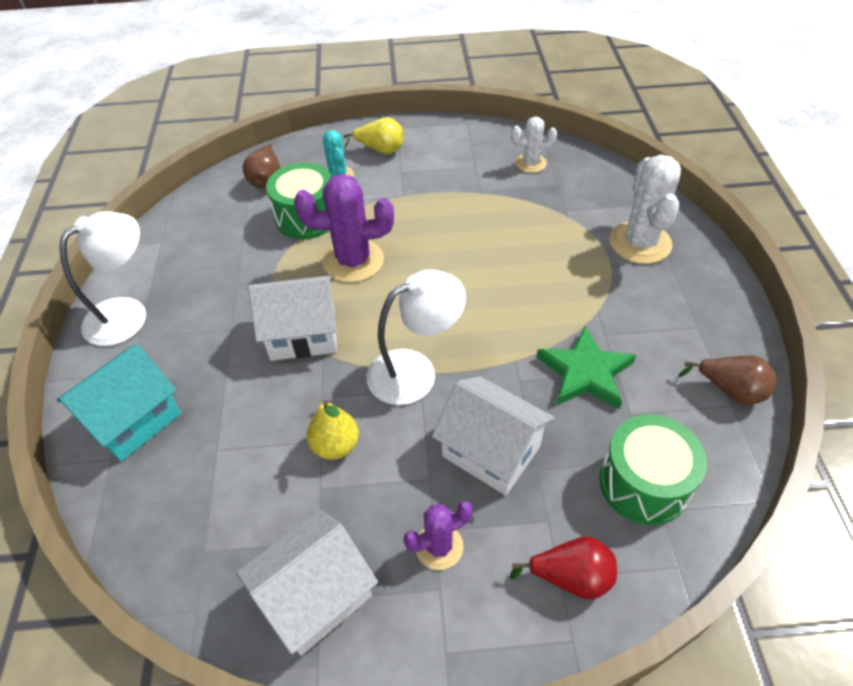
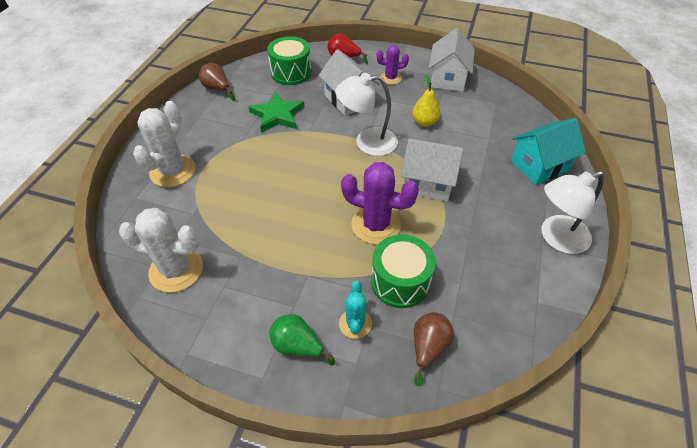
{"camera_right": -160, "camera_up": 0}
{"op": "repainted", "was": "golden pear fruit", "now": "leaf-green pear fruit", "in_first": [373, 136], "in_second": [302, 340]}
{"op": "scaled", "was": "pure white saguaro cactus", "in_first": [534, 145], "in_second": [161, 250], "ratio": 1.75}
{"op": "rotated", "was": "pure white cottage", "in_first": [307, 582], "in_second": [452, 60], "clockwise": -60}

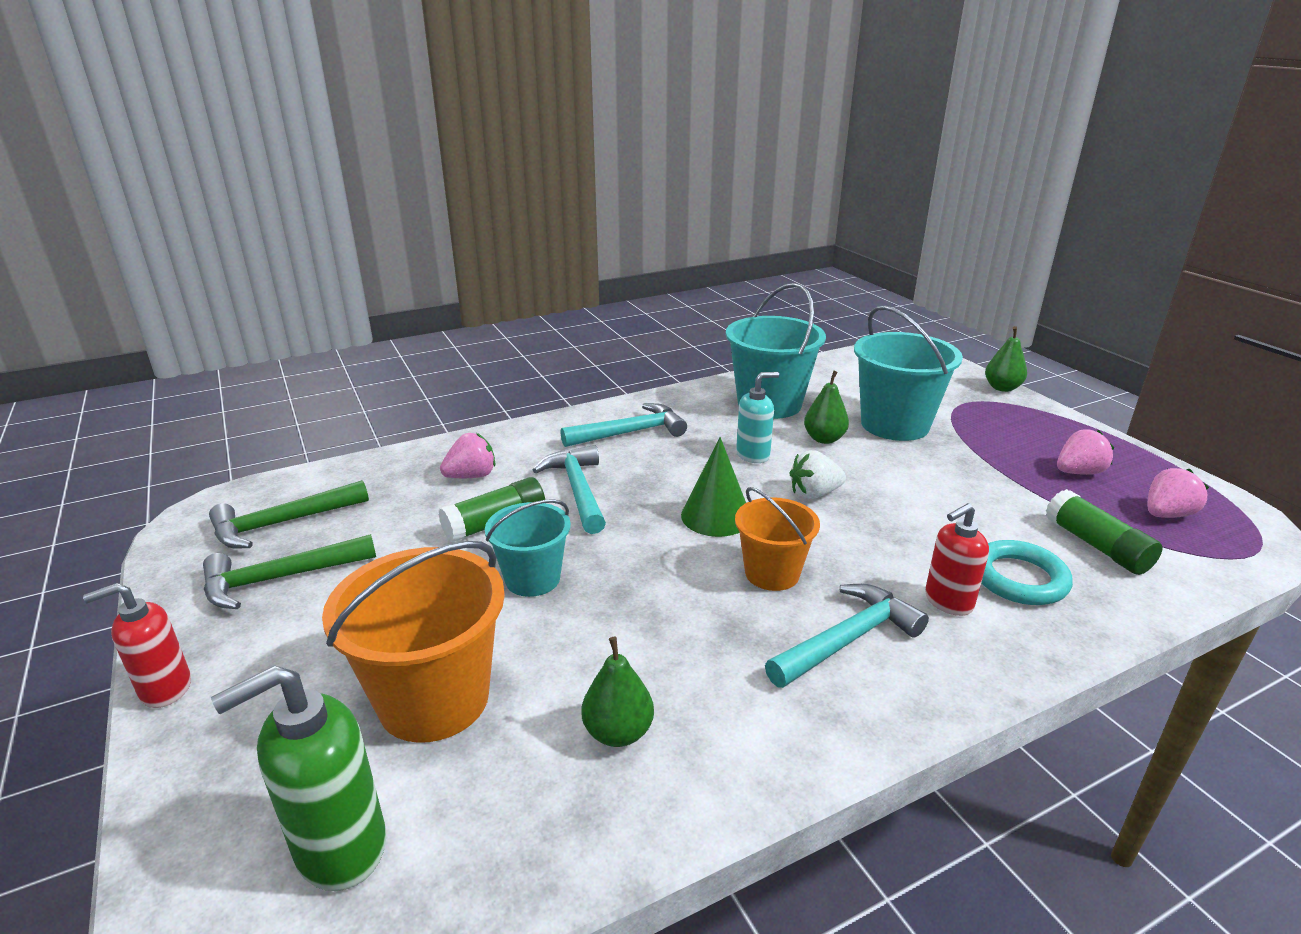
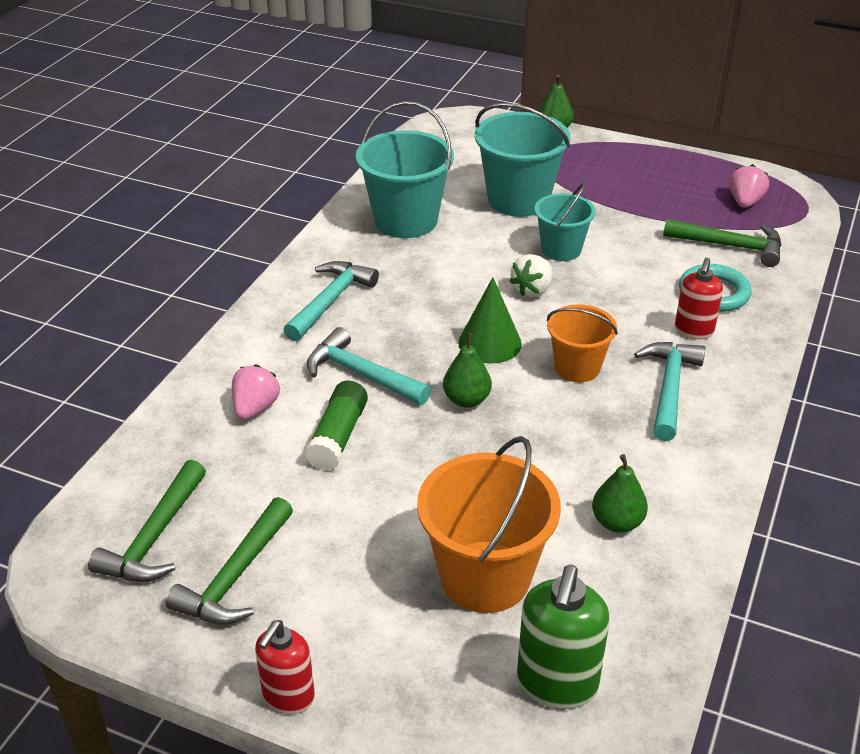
{"camera_right": -40, "camera_up": 10}
{"op": "shifted", "was": "leaf-green pear fruit", "in_first": [826, 407], "in_second": [467, 370]}
{"op": "gone", "was": "aqua soap pump", "in_first": [757, 417]}
{"op": "gone", "was": "pink strawberry", "in_first": [1085, 452]}
{"op": "swapped", "was": "leaf-green stick of glue", "now": "leaf-green claw hammer", "in_first": [1104, 532], "in_second": [722, 243]}
{"op": "shifted", "was": "aqua bucket", "in_first": [528, 548], "in_second": [565, 222]}

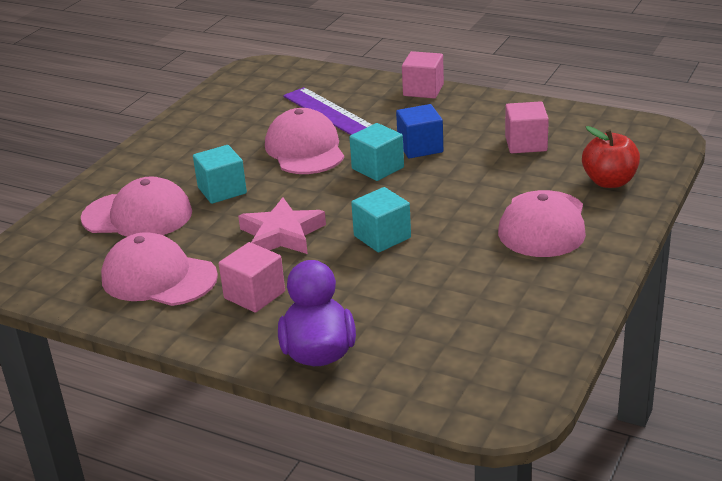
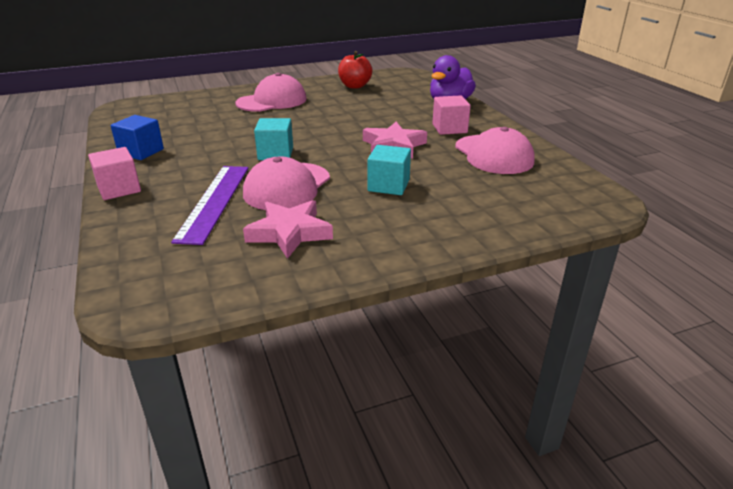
{"camera_right": -140, "camera_up": 0}
{"op": "gone", "was": "pink block", "in_first": [527, 127]}
{"op": "shifted", "was": "blue block", "in_first": [419, 131], "in_second": [137, 137]}
{"op": "shifted", "was": "scarlet toy apple", "in_first": [611, 157], "in_second": [355, 70]}
{"op": "gone", "was": "pink baseball cap", "in_first": [136, 206]}
{"op": "gone", "was": "aqua block", "in_first": [381, 220]}
{"op": "new", "now": "pink star shape", "in_second": [288, 229]}

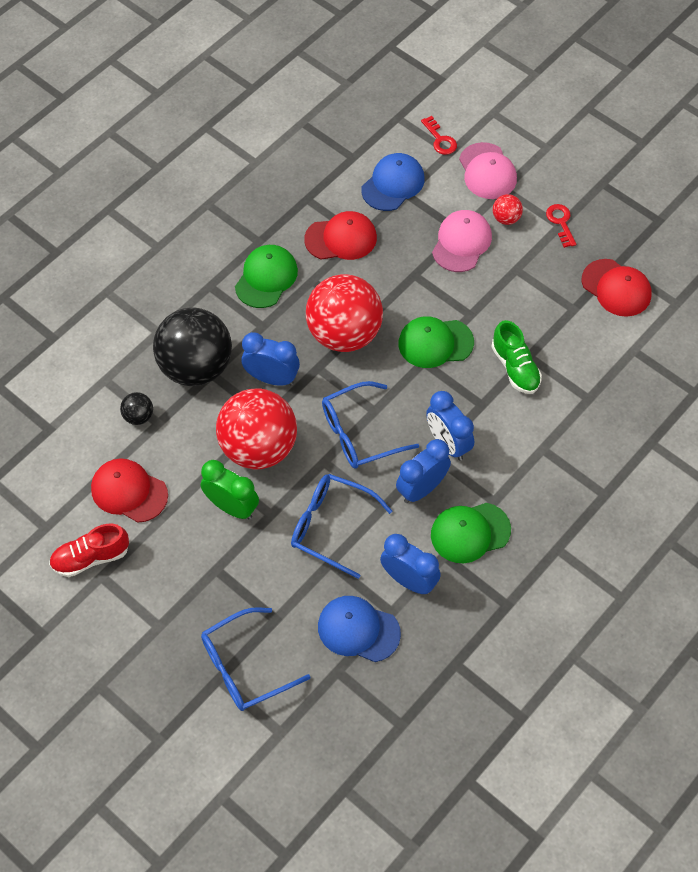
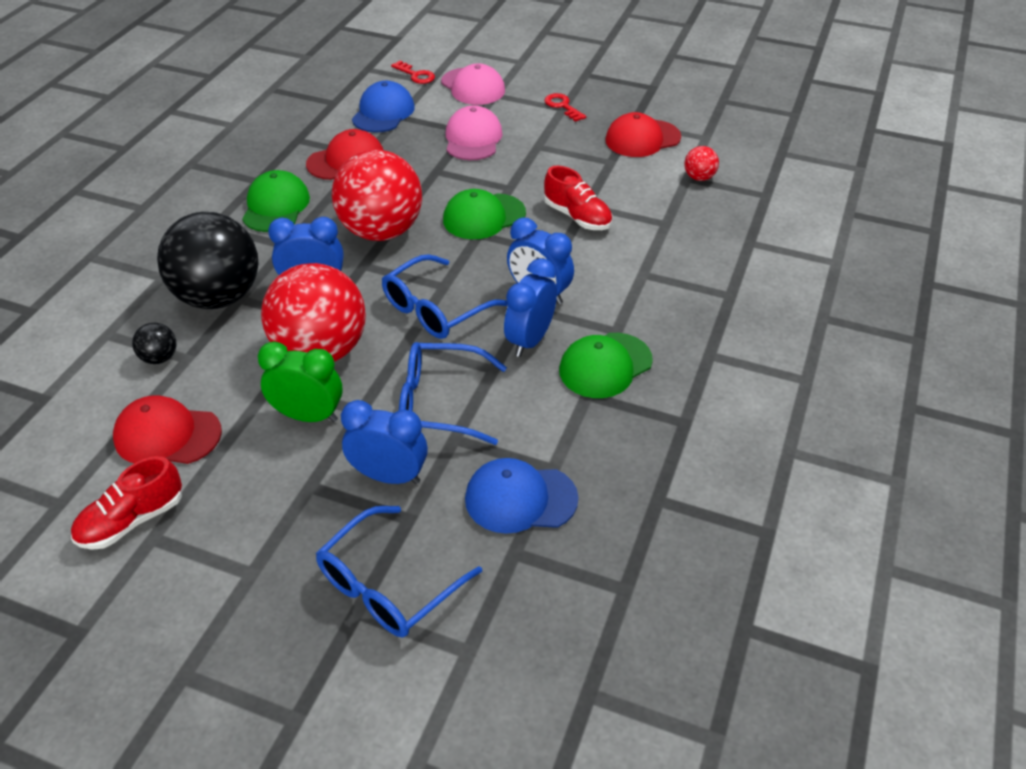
{"camera_right": -20, "camera_up": -15}
{"op": "shifted", "was": "scarlet play ball", "in_first": [508, 209], "in_second": [701, 163]}
{"op": "rotated", "was": "scarlet baseball cap", "in_first": [617, 288], "in_second": [643, 134], "clockwise": 135}
{"op": "repainted", "was": "leaf-green shoe", "now": "scarlet shoe", "in_first": [516, 357], "in_second": [578, 198]}
{"op": "shifted", "was": "blue alarm clock", "in_first": [410, 564], "in_second": [384, 442]}

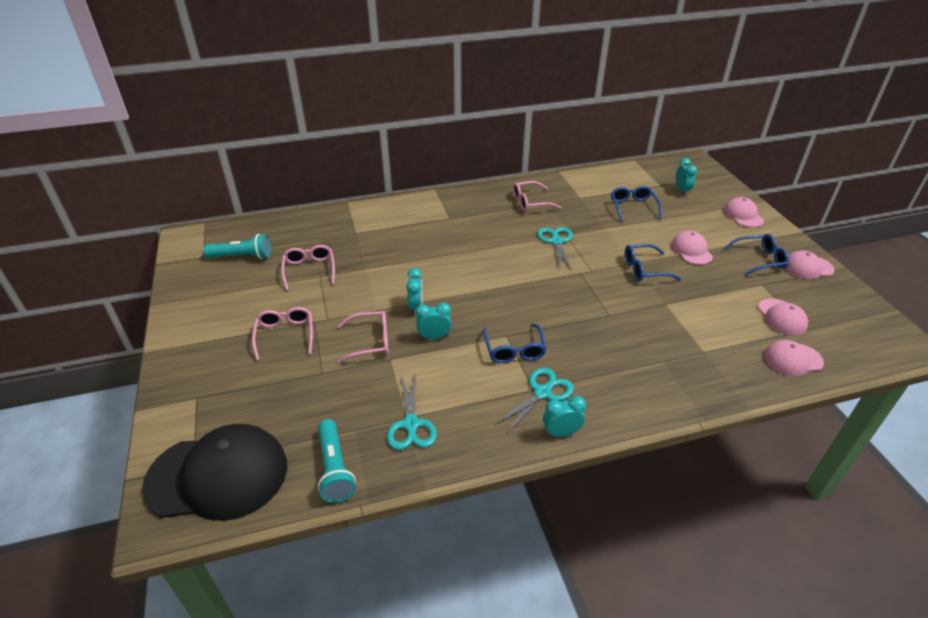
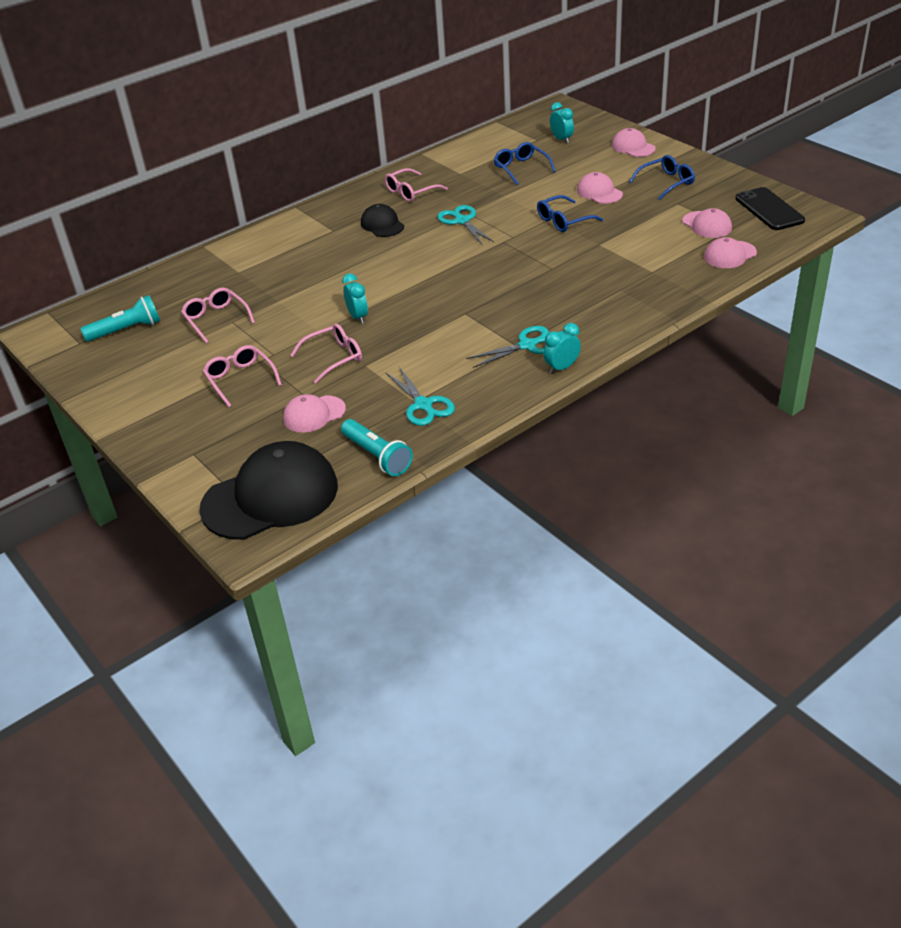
{"camera_right": -20, "camera_up": 0}
{"op": "shifted", "was": "pink baseball cap", "in_first": [809, 265], "in_second": [314, 413]}
{"op": "gone", "was": "aqua alarm clock", "in_first": [433, 320]}
{"op": "gone", "was": "blue eyeglasses", "in_first": [515, 343]}
{"op": "rotated", "was": "aqua shears", "in_first": [534, 401], "in_second": [507, 347], "clockwise": 45}
{"op": "new", "now": "jet-black smartphone", "in_second": [770, 208]}
{"op": "new", "now": "jet-black baseball cap", "in_second": [382, 220]}

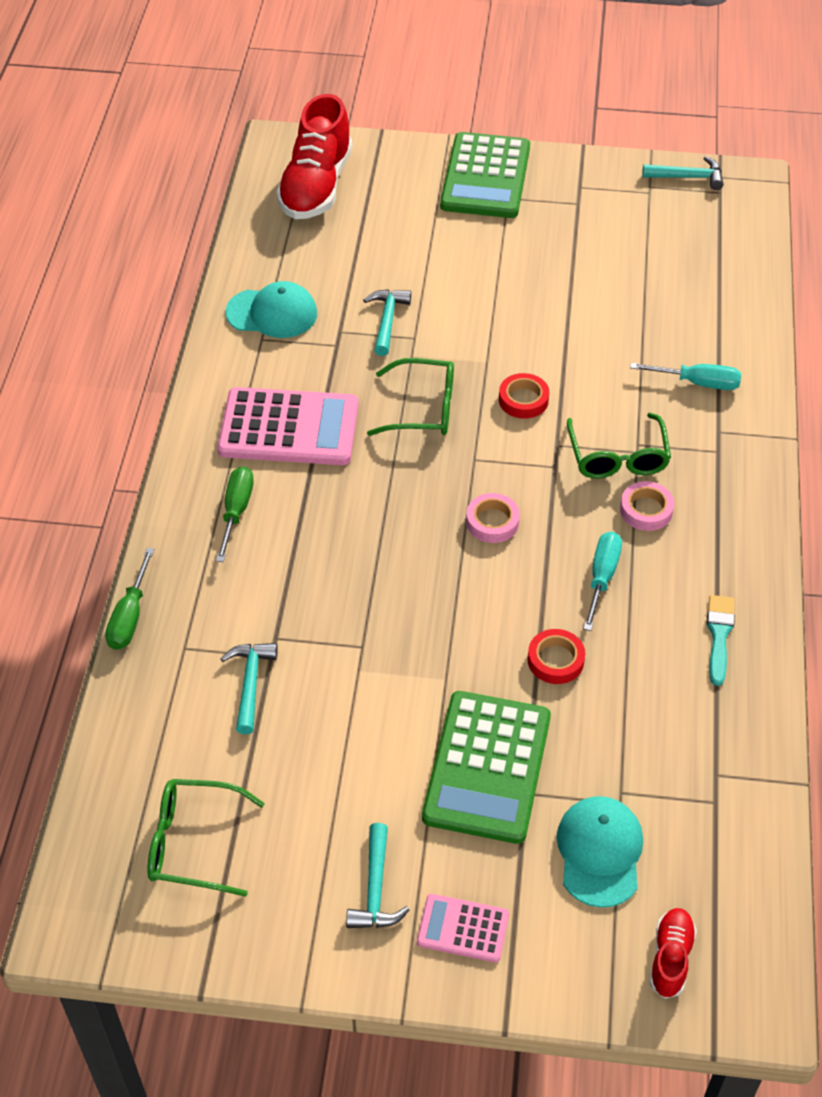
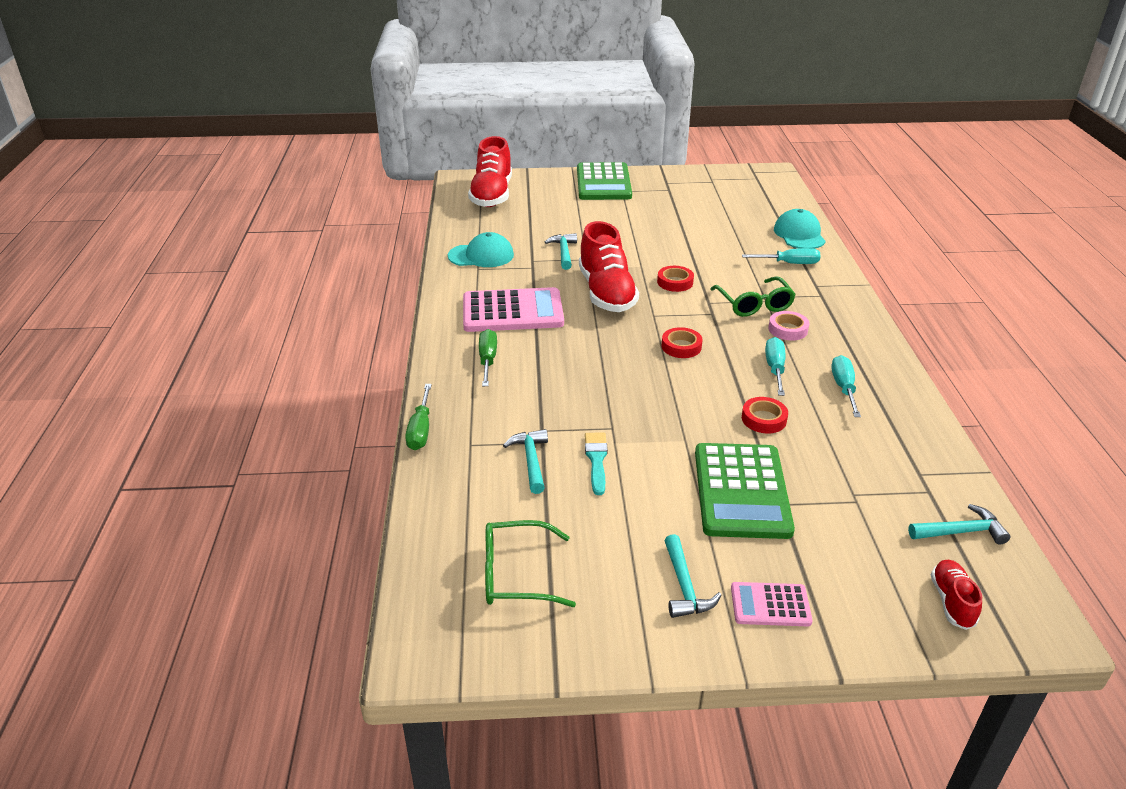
{"camera_right": -10, "camera_up": -15}
{"op": "shifted", "was": "aqua claw hammer", "in_first": [683, 173], "in_second": [959, 524]}
{"op": "swapped", "was": "leaf-green eyeglasses", "now": "scarlet shoe", "in_first": [410, 397], "in_second": [609, 266]}
{"op": "repainted", "was": "pink roll of tape", "now": "scarlet roll of tape", "in_first": [493, 518], "in_second": [682, 342]}
{"op": "shifted", "was": "aqua brush", "in_first": [721, 640], "in_second": [596, 464]}
{"op": "shifted", "was": "aqua baseball cap", "in_first": [600, 852], "in_second": [800, 229]}
{"op": "new", "now": "aqua hand screwdriver", "in_second": [846, 386]}

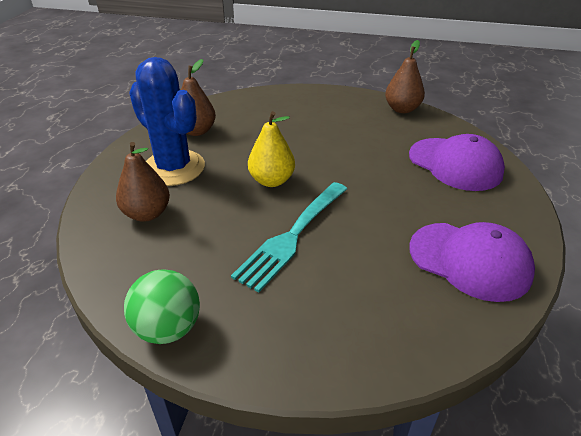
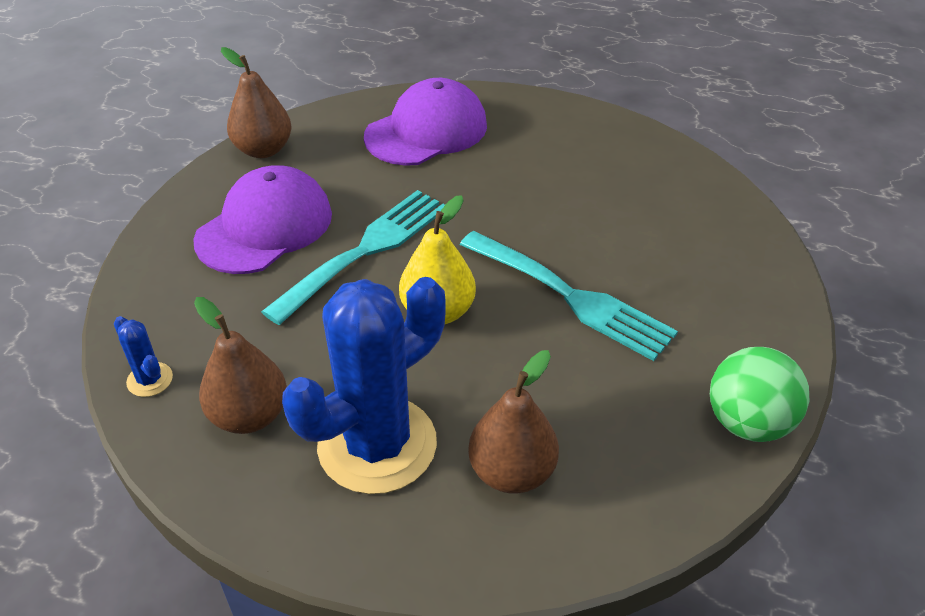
{"camera_right": -85, "camera_up": 5}
{"op": "shifted", "was": "royal purple baseball cap", "in_first": [472, 262], "in_second": [262, 219]}
{"op": "new", "now": "aqua fork", "in_second": [353, 257]}
{"op": "new", "now": "blue saguaro cactus", "in_second": [143, 356]}

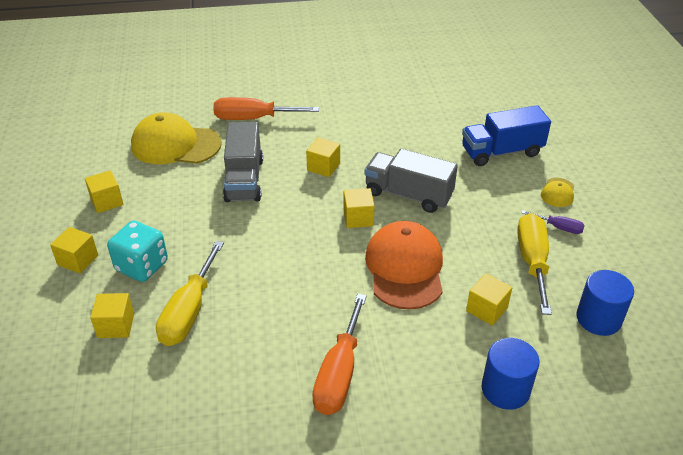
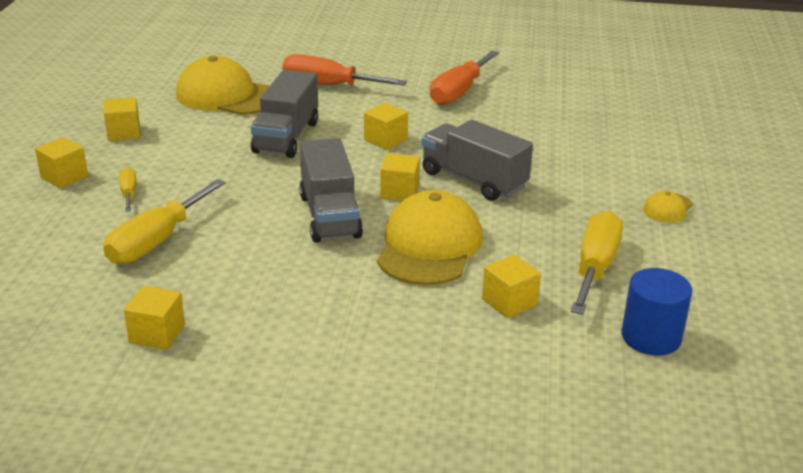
{"camera_right": 15, "camera_up": -10}
{"op": "gone", "was": "blue truck", "in_first": [506, 135]}
{"op": "gone", "was": "royal purple hand screwdriver", "in_first": [553, 222]}
{"op": "swapped", "was": "aqua dice", "now": "golden hand screwdriver", "in_first": [137, 251], "in_second": [127, 190]}
{"op": "repainted", "was": "orange-coloured baseball cap", "now": "golden baseball cap", "in_first": [404, 265], "in_second": [430, 238]}
{"op": "shifted", "was": "golden block", "in_first": [112, 315], "in_second": [154, 318]}
{"op": "shifted", "was": "orange-coloured hand screwdriver", "in_first": [339, 354], "in_second": [464, 78]}
{"op": "gone", "was": "blue cylinder shape", "in_first": [510, 374]}
{"op": "new", "now": "ash-grey truck", "in_second": [331, 190]}

